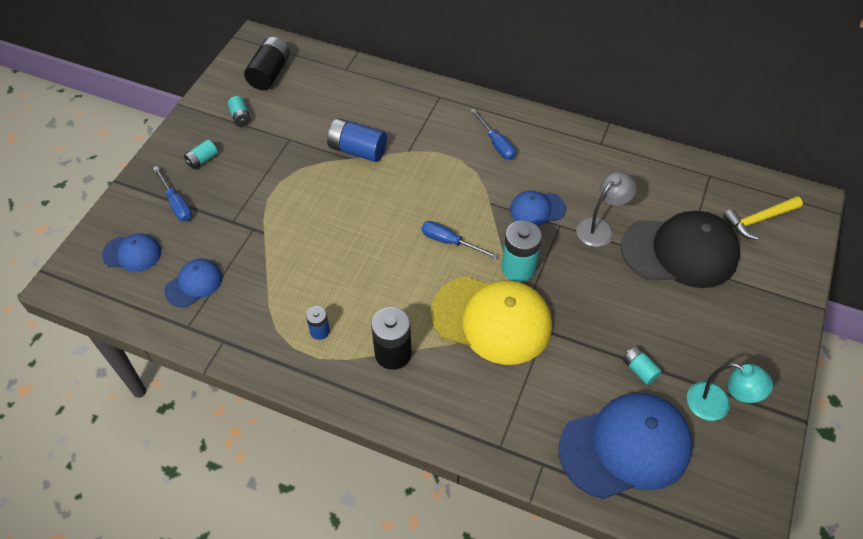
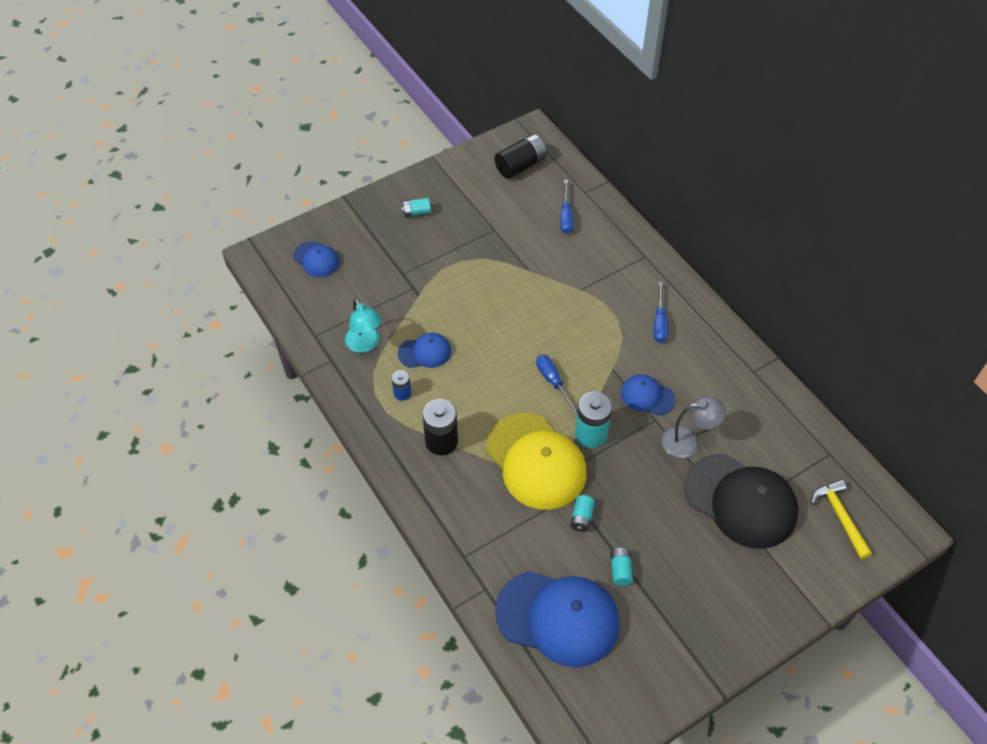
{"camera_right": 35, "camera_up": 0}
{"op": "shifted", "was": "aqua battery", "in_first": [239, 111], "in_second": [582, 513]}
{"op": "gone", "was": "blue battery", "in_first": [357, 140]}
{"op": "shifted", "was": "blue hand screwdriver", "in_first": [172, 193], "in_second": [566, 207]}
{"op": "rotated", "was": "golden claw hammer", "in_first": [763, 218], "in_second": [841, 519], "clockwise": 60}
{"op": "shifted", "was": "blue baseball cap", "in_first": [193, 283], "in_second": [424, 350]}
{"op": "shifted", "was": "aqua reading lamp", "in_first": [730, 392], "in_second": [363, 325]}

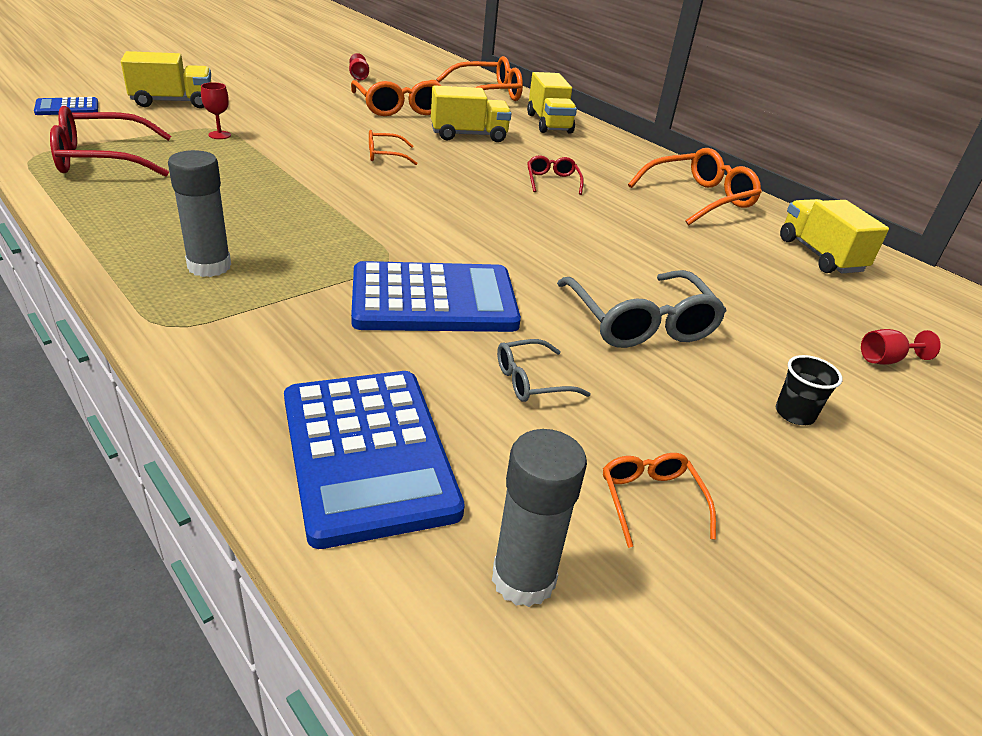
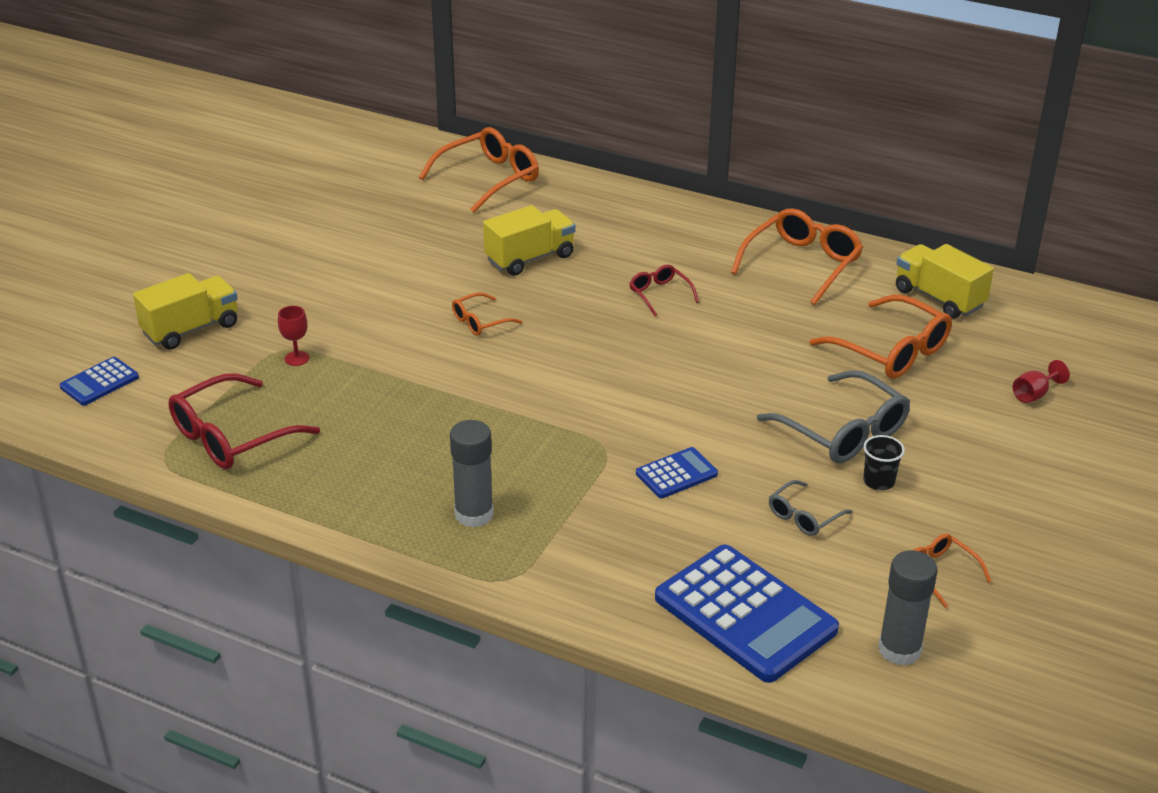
{"camera_right": -20, "camera_up": 0}
{"op": "gone", "was": "scarlet chalice", "in_first": [359, 66]}
{"op": "gone", "was": "golden truck", "in_first": [552, 103]}
{"op": "shifted", "was": "orange-coloured eyeglasses", "in_first": [396, 98], "in_second": [880, 337]}
{"op": "scaled", "was": "blue pocket calculator", "in_first": [436, 296], "in_second": [677, 472], "ratio": 0.49}
{"op": "shifted", "was": "jet-black beaker", "in_first": [809, 390], "in_second": [884, 462]}

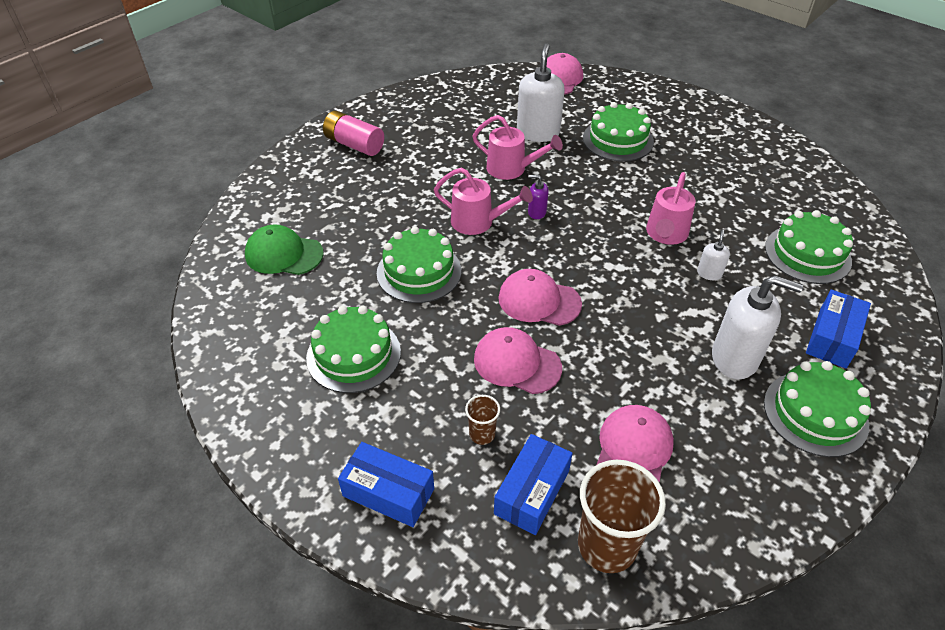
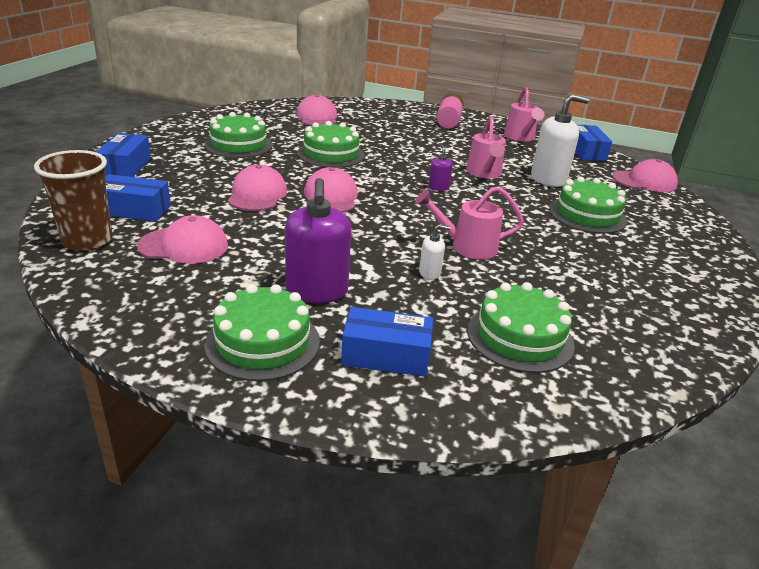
{"camera_right": 65, "camera_up": -15}
{"op": "shifted", "was": "pink watering can", "in_first": [483, 201], "in_second": [524, 114]}
{"op": "repainted", "was": "leaf-green baseball cap", "now": "pink baseball cap", "in_first": [284, 249], "in_second": [316, 110]}
{"op": "repainted", "was": "pure white soap pump", "now": "royal purple soap pump", "in_first": [757, 327], "in_second": [318, 241]}
{"op": "gone", "was": "russet beaker", "in_first": [482, 420]}
{"op": "new", "now": "blue box", "in_second": [593, 143]}

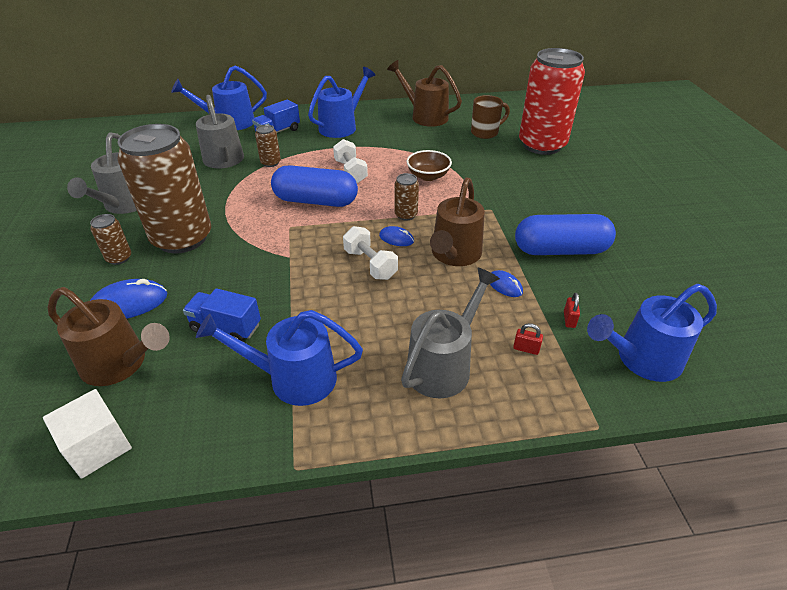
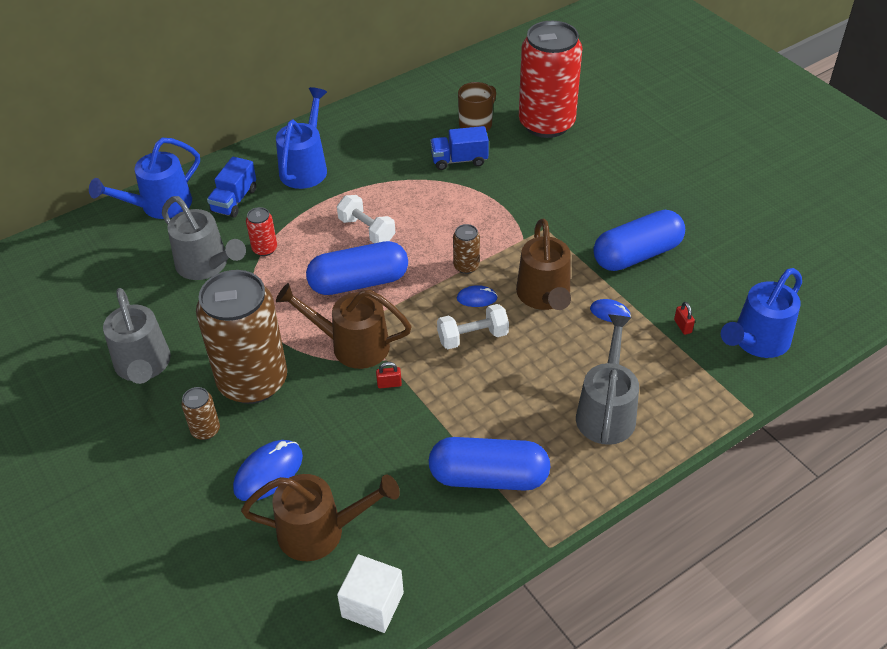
{"camera_right": -25, "camera_up": 5}
{"op": "shifted", "was": "russet watering can", "in_first": [424, 93], "in_second": [344, 326]}
{"op": "repainted", "was": "russet can", "now": "scarlet can", "in_first": [268, 145], "in_second": [261, 231]}
{"op": "gone", "was": "russet deep dish", "in_first": [429, 165]}
{"op": "rotated", "was": "pure white free weight", "in_first": [370, 253], "in_second": [473, 326], "clockwise": -45}
{"op": "shifted", "was": "blue truck", "in_first": [222, 315], "in_second": [459, 148]}
{"op": "swapped", "was": "blue watering can", "now": "blue pill", "in_first": [279, 358], "in_second": [489, 464]}
{"op": "shifted", "was": "scarlet padlock", "in_first": [528, 339], "in_second": [389, 375]}

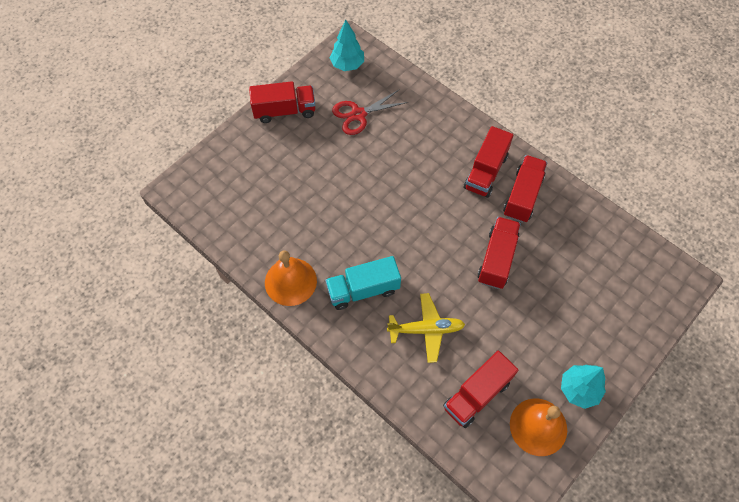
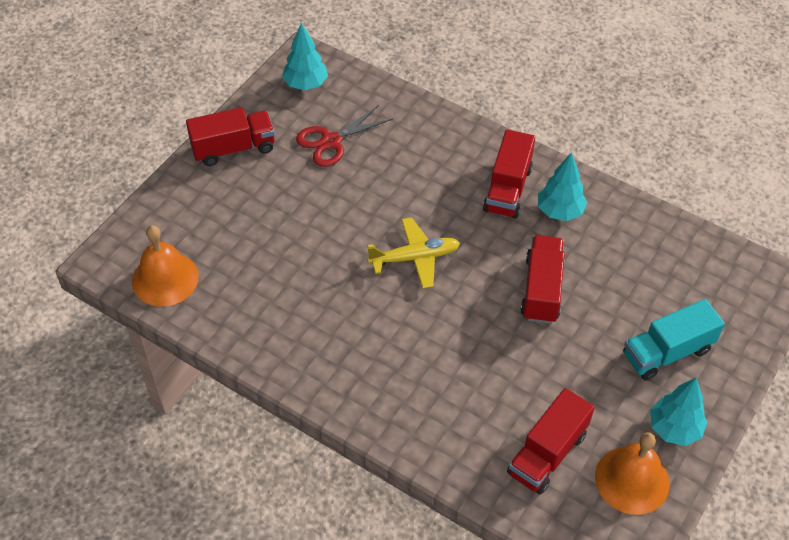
{"camera_right": -10, "camera_up": -10}
{"op": "swapped", "was": "scarlet truck", "now": "aqua toy tree", "in_first": [525, 189], "in_second": [562, 186]}
{"op": "shifted", "was": "orange-coloured school bell", "in_first": [291, 278], "in_second": [165, 266]}
{"op": "shifted", "was": "aqua truck", "in_first": [363, 283], "in_second": [674, 340]}
{"op": "shifted", "was": "golden plane", "in_first": [426, 328], "in_second": [413, 253]}

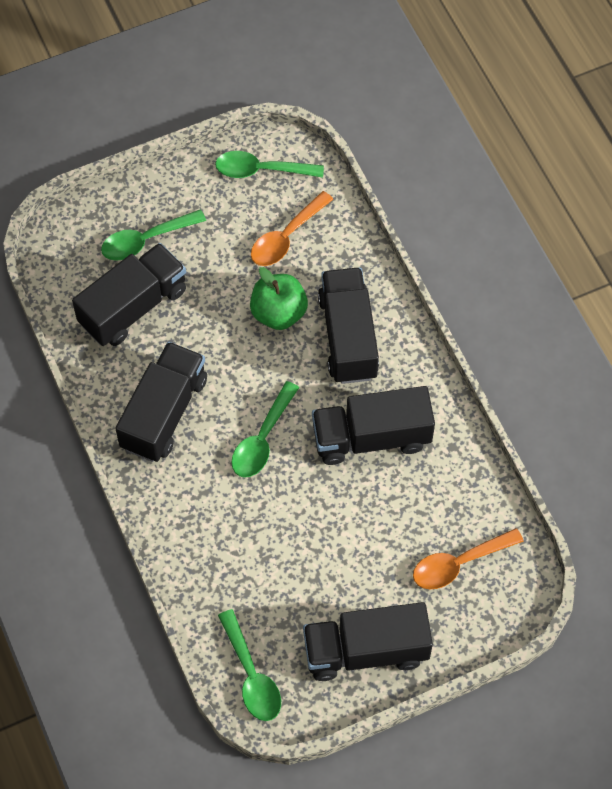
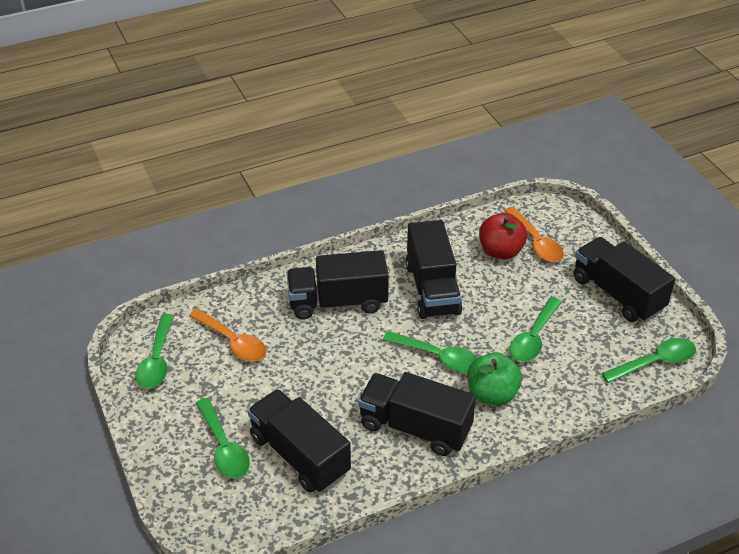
{"camera_right": -90, "camera_up": -20}
{"op": "shifted", "was": "leaf-green toy apple", "in_first": [279, 298], "in_second": [494, 379]}
{"op": "rotated", "was": "jet-black truck", "in_first": [368, 641], "in_second": [624, 279], "clockwise": 150}
{"op": "new", "now": "scarlet toy apple", "in_second": [503, 236]}
{"op": "new", "now": "leaf-green teaspoon", "in_second": [535, 329]}

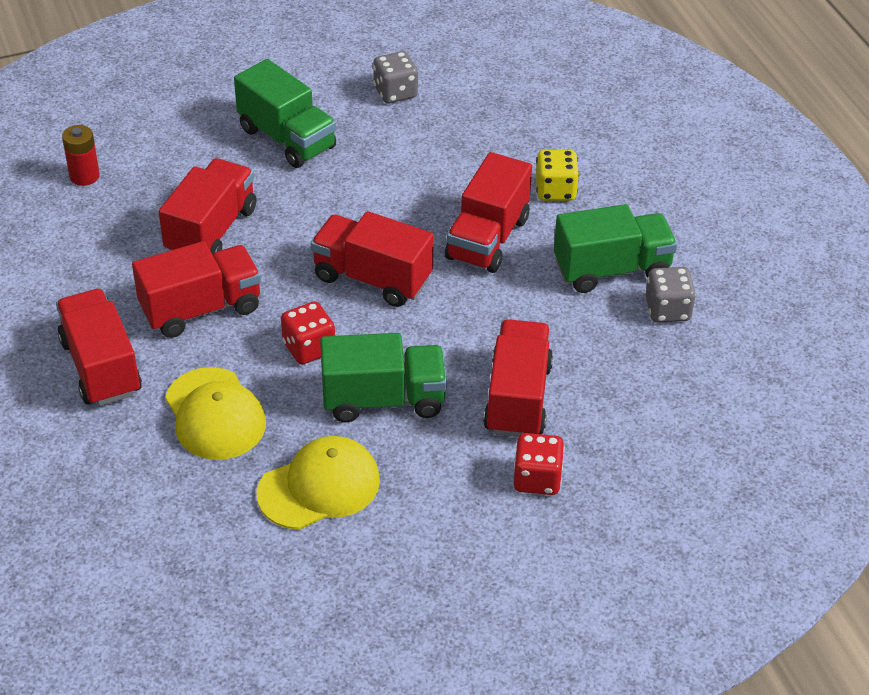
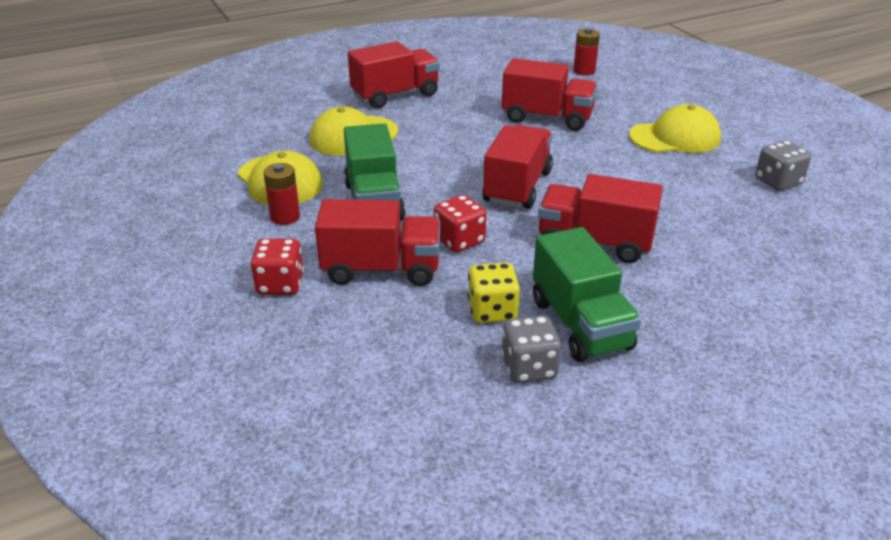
{"camera_right": 85, "camera_up": -10}
{"op": "swapped", "was": "leaf-green truck", "now": "golden baseball cap", "in_first": [285, 113], "in_second": [675, 128]}
{"op": "shifted", "was": "golden dice", "in_first": [557, 175], "in_second": [494, 293]}
{"op": "gone", "was": "scarlet truck", "in_first": [196, 289]}
{"op": "shifted", "was": "scarlet dice", "in_first": [308, 333], "in_second": [460, 223]}
{"op": "new", "now": "scarlet battery", "in_second": [282, 194]}

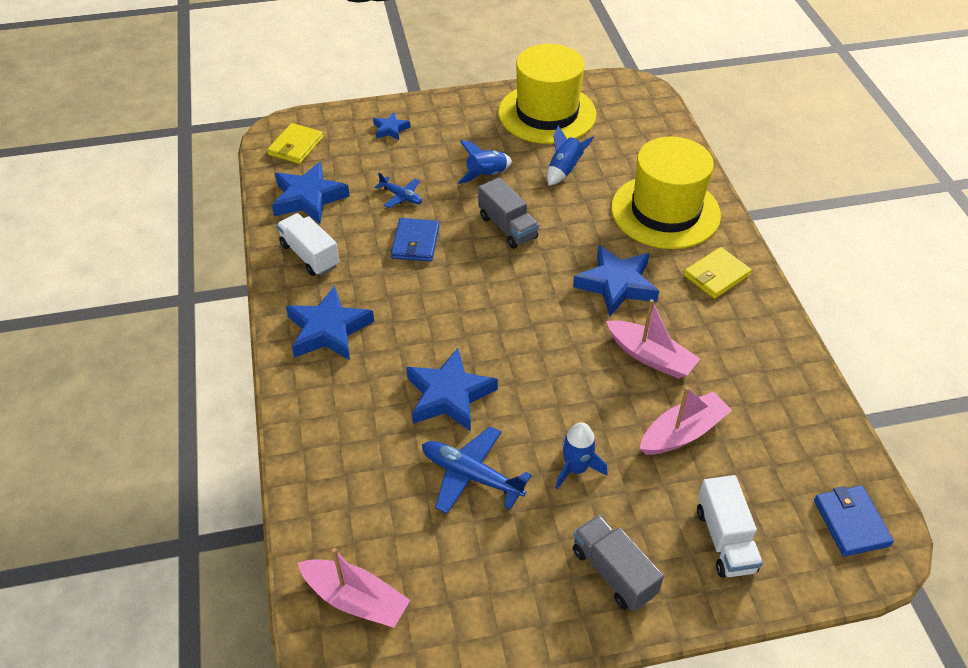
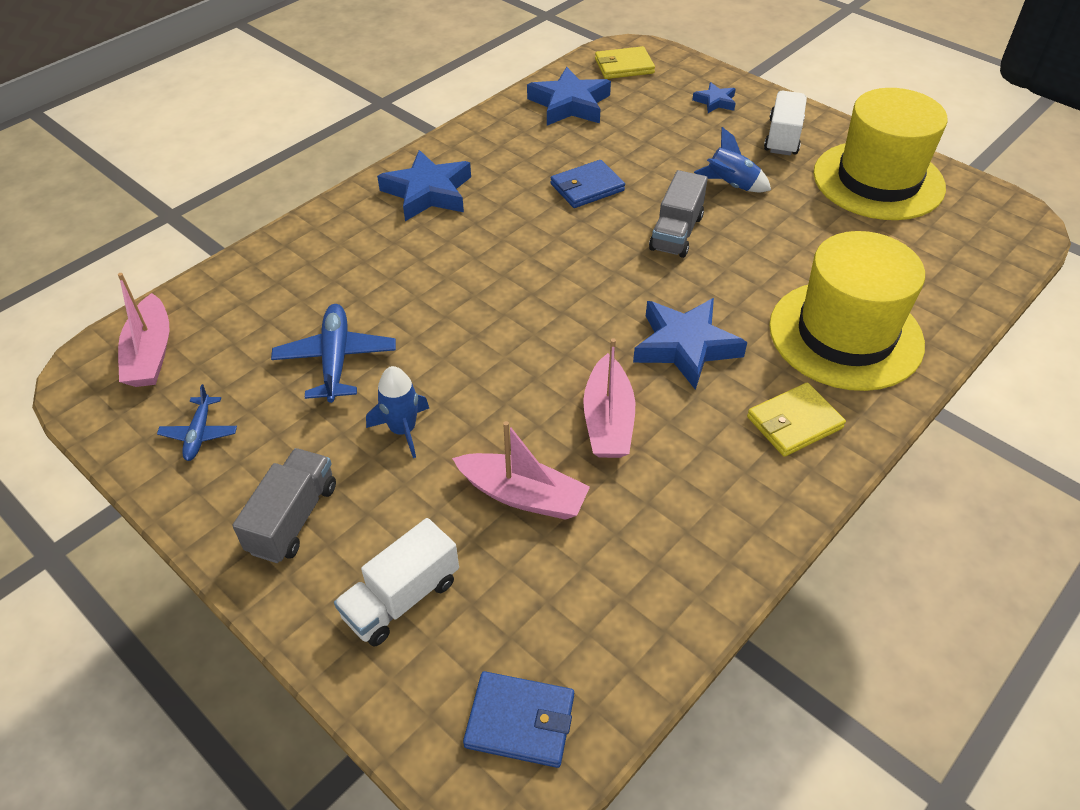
{"camera_right": 55, "camera_up": 0}
{"op": "gone", "was": "blue toy rocket", "in_first": [570, 155]}
{"op": "shifted", "was": "blue plane", "in_first": [398, 190], "in_second": [197, 422]}
{"op": "shifted", "was": "pure white truck", "in_first": [308, 244], "in_second": [785, 123]}
{"op": "rotated", "was": "golden card wallet", "in_first": [718, 273], "in_second": [796, 420], "clockwise": -45}
{"op": "gone", "was": "blue star shape", "in_first": [452, 389]}
{"op": "rotated", "was": "blue card wallet", "in_first": [854, 521], "in_second": [518, 719], "clockwise": 60}

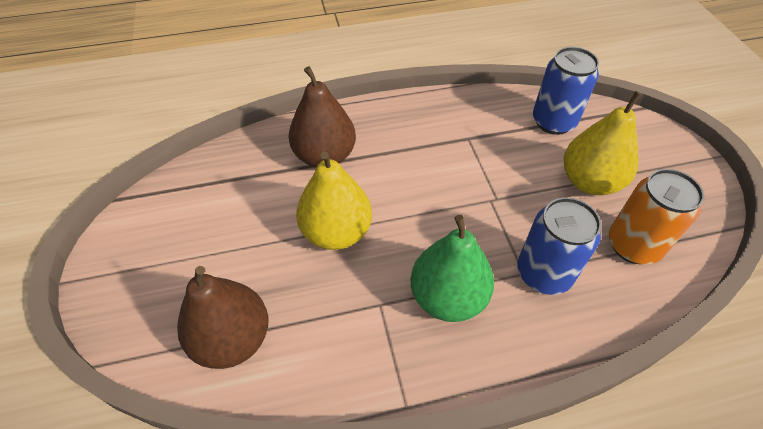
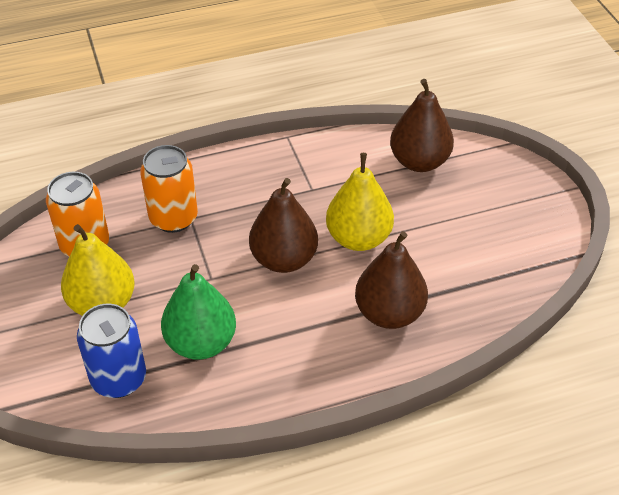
{"camera_right": 175, "camera_up": -5}
{"op": "repainted", "was": "blue can", "now": "orange-coloured can", "in_first": [559, 246], "in_second": [169, 189]}
{"op": "shifted", "was": "leaf-green pear fruit", "in_first": [452, 268], "in_second": [198, 312]}
{"op": "new", "now": "russet pear fruit", "in_second": [283, 225]}

